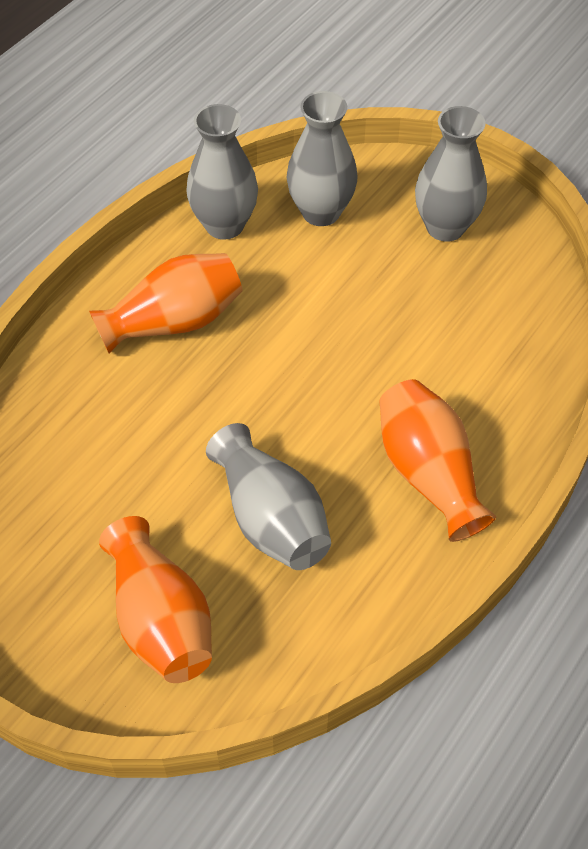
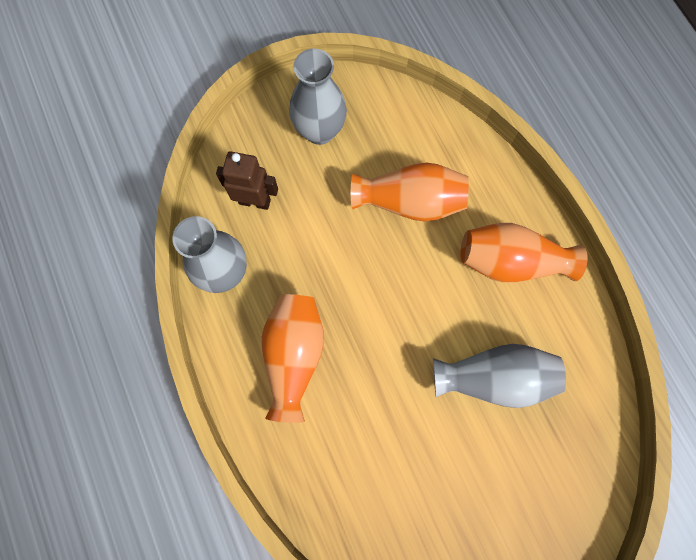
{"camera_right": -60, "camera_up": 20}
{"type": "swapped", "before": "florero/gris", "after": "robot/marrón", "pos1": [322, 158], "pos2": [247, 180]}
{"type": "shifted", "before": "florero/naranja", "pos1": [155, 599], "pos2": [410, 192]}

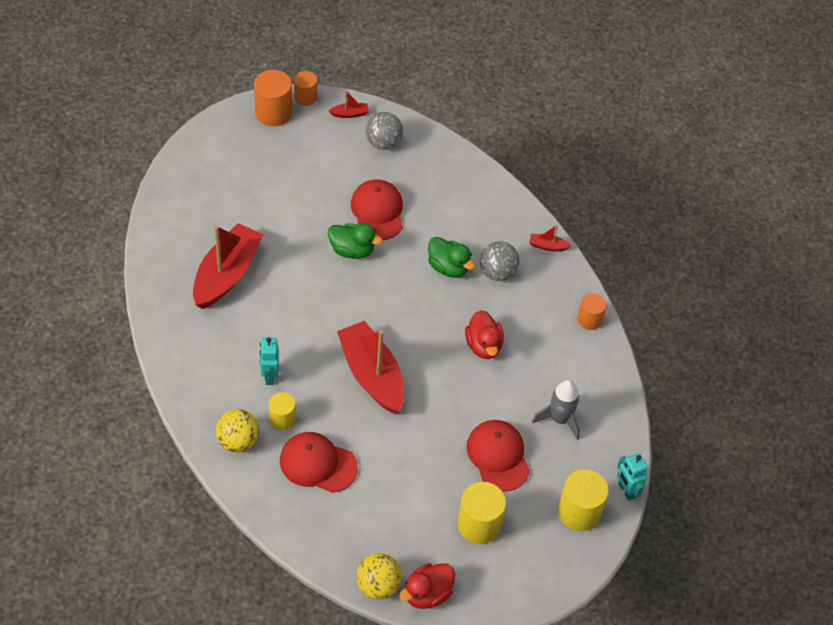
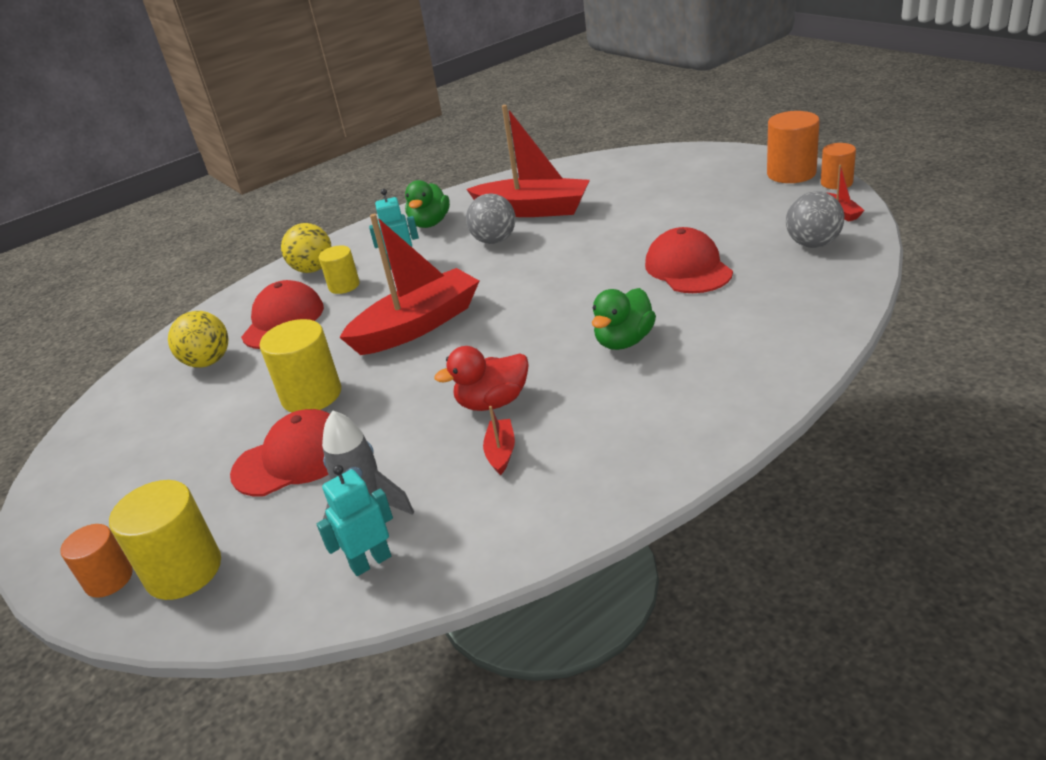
{"camera_right": 90, "camera_up": -20}
{"type": "shifted", "before": "cilindro/naranja", "pos1": [592, 311], "pos2": [96, 561]}
{"type": "shifted", "before": "pelota/amarillo", "pos1": [379, 576], "pos2": [198, 339]}
{"type": "shifted", "before": "cilindro/amarillo", "pos1": [482, 513], "pos2": [300, 365]}
{"type": "shifted", "before": "robot/turquesa", "pos1": [632, 477], "pos2": [355, 520]}
{"type": "shifted", "before": "pato/verde", "pos1": [355, 241], "pos2": [427, 204]}
{"type": "shifted", "before": "pelota/gris", "pos1": [500, 261], "pos2": [491, 218]}
{"type": "shifted", "before": "barco/rojo", "pos1": [550, 238], "pos2": [499, 440]}
{"type": "rotated", "before": "gorra/rojo", "pos1": [377, 209], "pos2": [689, 260], "turn": -90}
{"type": "gone", "before": "pato/rojo", "pos1": [427, 586]}

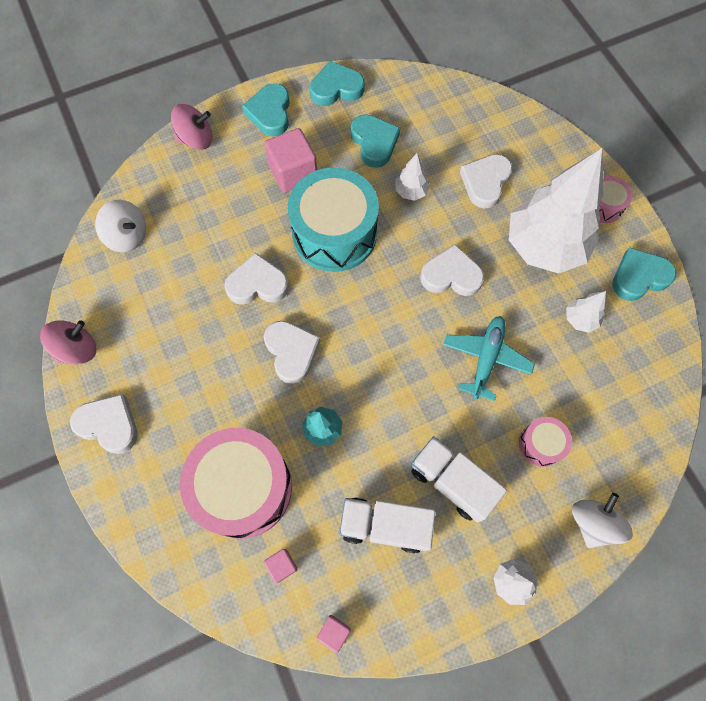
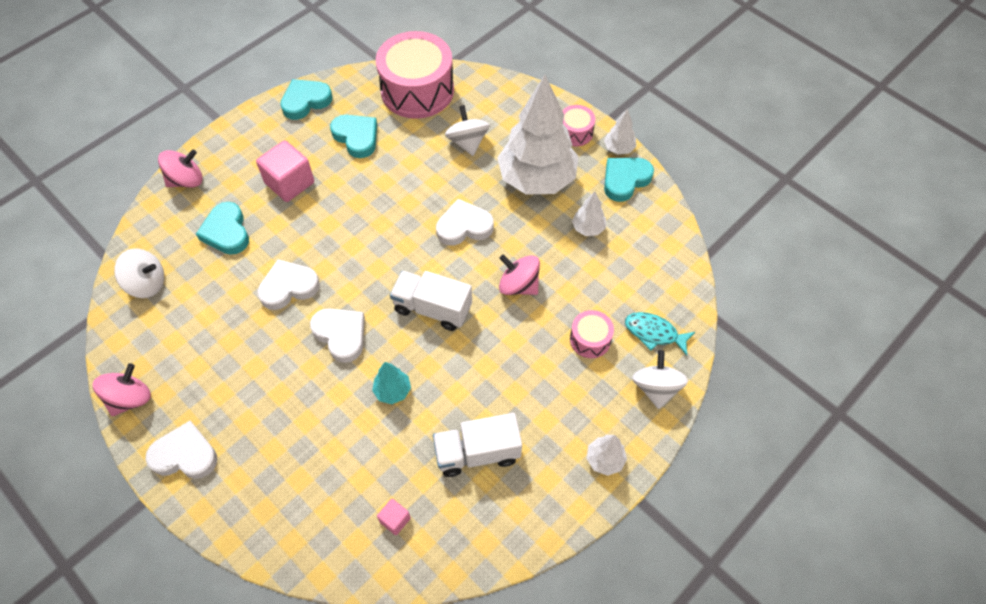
{"camera_right": -20, "camera_up": -10}
{"type": "shifted", "before": "corazón/turquesa", "pos1": [266, 110], "pos2": [222, 228]}
{"type": "shifted", "before": "tambor/rosa", "pos1": [236, 483], "pos2": [415, 75]}
{"type": "shifted", "before": "camión/blanco", "pos1": [459, 479], "pos2": [431, 301]}
{"type": "swapped", "before": "corazón/blanco", "after": "peonza/blanco", "pos1": [486, 181], "pos2": [467, 130]}
{"type": "swapped", "before": "avión/turquesa", "after": "peonza/rosa", "pos1": [489, 358], "pos2": [519, 274]}
{"type": "shifted", "before": "árbol/blanco", "pos1": [412, 177], "pos2": [620, 131]}
{"type": "new", "after": "pez/turquesa", "pos2": [660, 334]}
{"type": "gone", "before": "tambor/turquesa", "pos1": [333, 219]}
{"type": "gone", "before": "cubo/rosa", "pos1": [333, 634]}

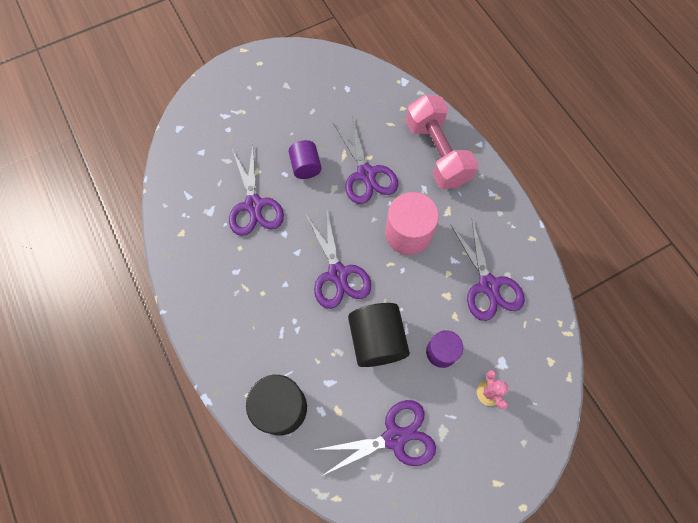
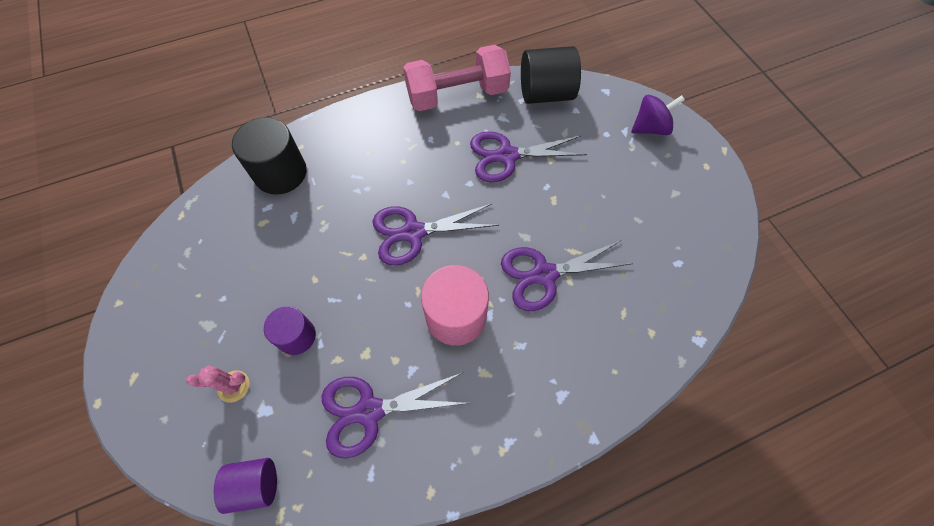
{"camera_right": 95, "camera_up": -5}
{"type": "shifted", "before": "cilindro/morado", "pos1": [305, 159], "pos2": [245, 486]}
{"type": "shifted", "before": "mancuerna/rosa", "pos1": [442, 142], "pos2": [457, 78]}
{"type": "shifted", "before": "cilindro/negro", "pos1": [379, 335], "pos2": [551, 75]}
{"type": "new", "after": "peonza/morado", "pos2": [658, 115]}
{"type": "gone", "before": "tijeras/morado", "pos1": [375, 438]}

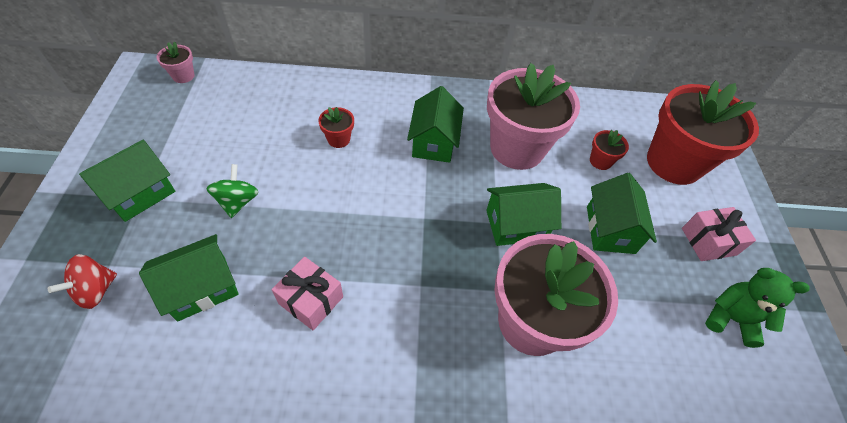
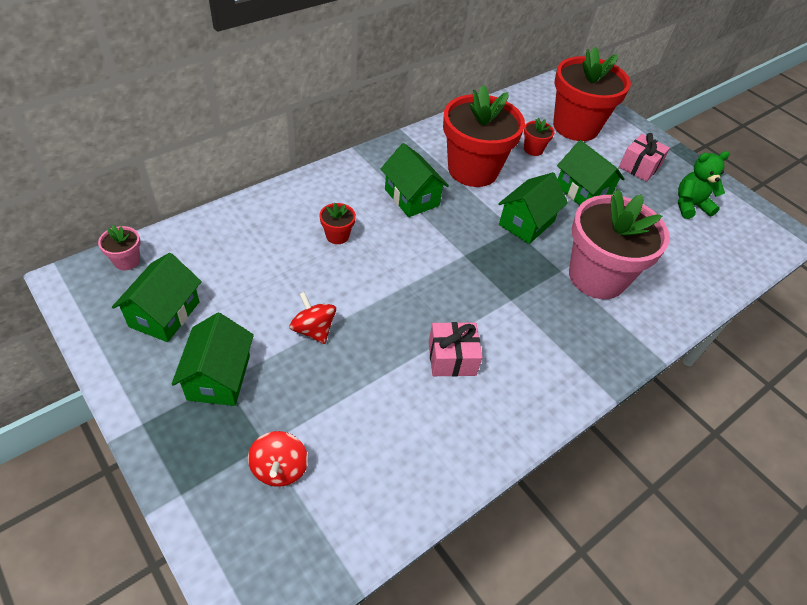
{"camera_right": -40, "camera_up": -5}
{"type": "shifted", "before": "casa/verde", "pos1": [189, 278], "pos2": [157, 297]}
{"type": "repainted", "before": "peonza/verde", "after": "peonza/rojo", "pos1": [232, 191], "pos2": [312, 318]}
{"type": "repainted", "before": "maceta/rosa", "after": "maceta/rojo", "pos1": [533, 116], "pos2": [484, 136]}

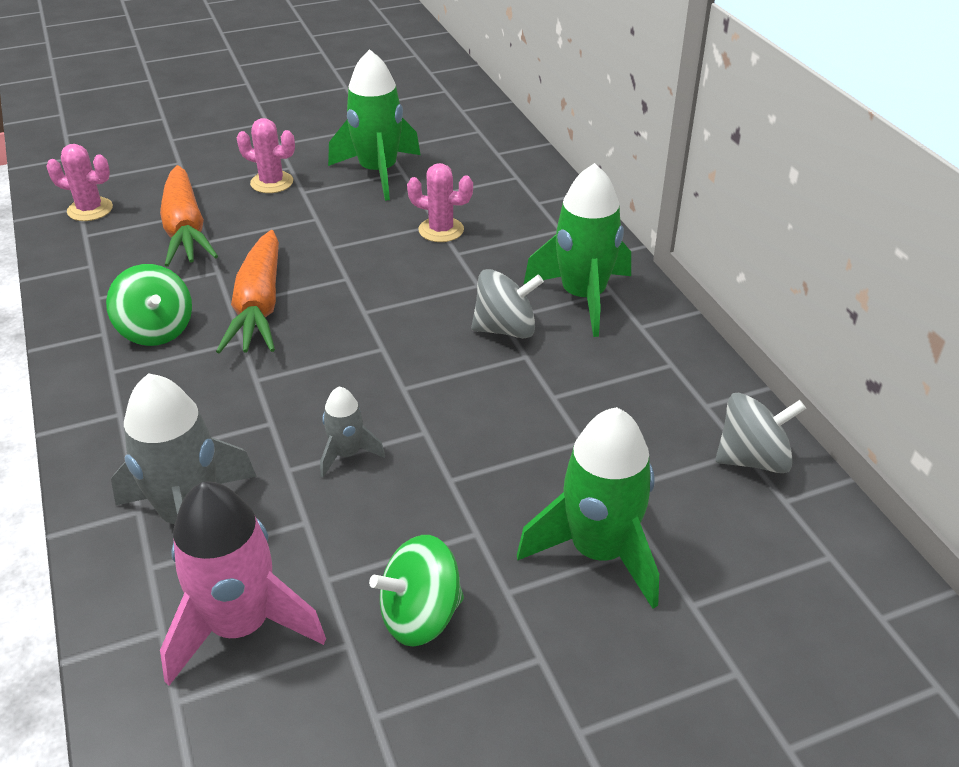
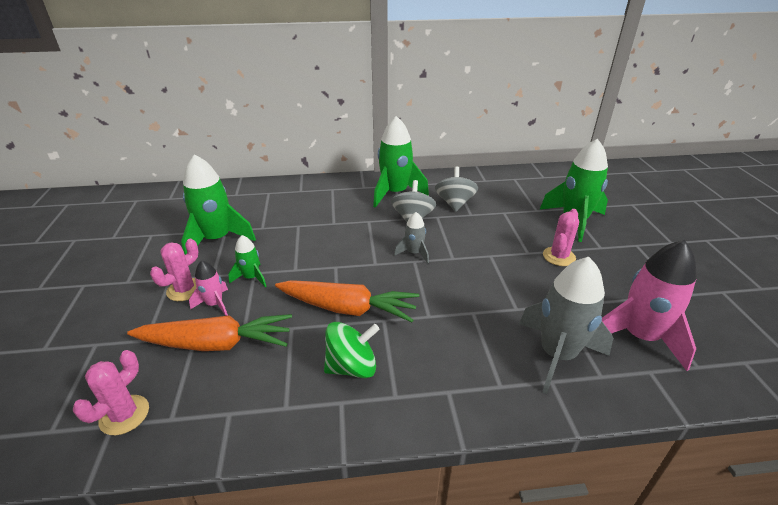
{"camera_right": -75, "camera_up": -5}
{"type": "new", "after": "cohete/rosa", "pos2": [208, 288]}
{"type": "new", "after": "cohete/verde", "pos2": [247, 261]}
{"type": "shifted", "before": "cohete/gris", "pos1": [352, 432], "pos2": [411, 237]}
{"type": "shifted", "before": "peonza/gris", "pos1": [761, 433], "pos2": [456, 189]}
{"type": "shifted", "before": "cactus/rosa", "pos1": [440, 202], "pos2": [561, 237]}
{"type": "gone", "before": "peonza/verde", "pos1": [416, 591]}

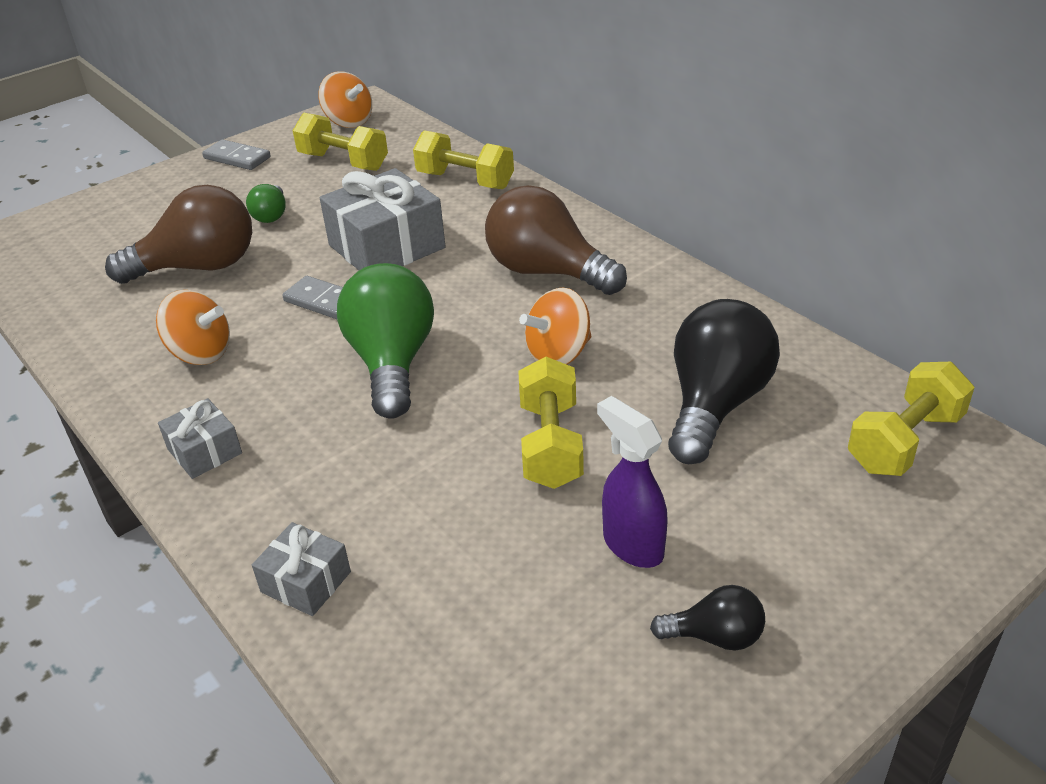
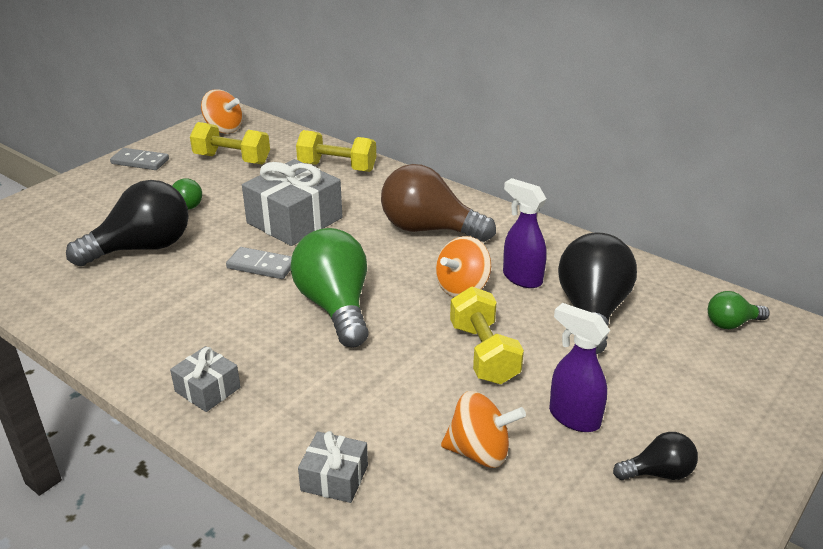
{"camera_right": -15, "camera_up": -5}
{"type": "repainted", "before": "bombilla/marrón", "after": "bombilla/negro", "pos1": [178, 234], "pos2": [127, 223]}
{"type": "shifted", "before": "peonza/naranja", "pos1": [193, 327], "pos2": [483, 429]}
{"type": "new", "after": "pulverizador/morado", "pos2": [525, 233]}
{"type": "swapped", "before": "mancuerna/amarillo", "after": "bombilla/verde", "pos1": [911, 419], "pos2": [739, 310]}

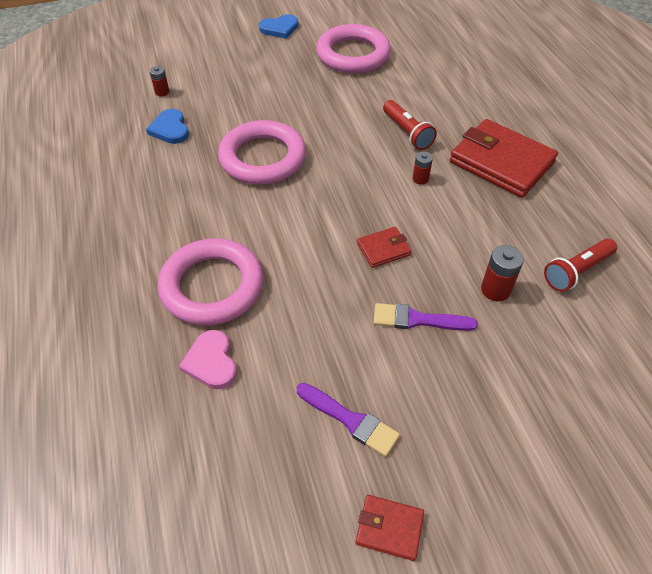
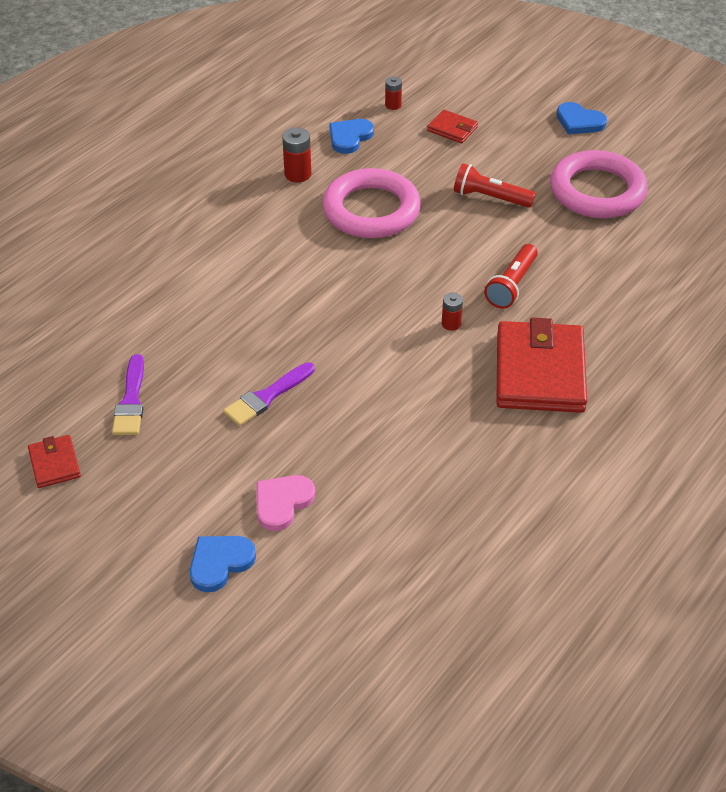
{"camera_right": 55, "camera_up": -5}
{"type": "new", "after": "corazón/azul", "pos2": [223, 564]}
{"type": "rotated", "before": "pincel/morado", "pos1": [426, 317], "pos2": [269, 394], "turn": -105}
{"type": "shifted", "before": "corazón/rosa", "pos1": [208, 359], "pos2": [285, 503]}
{"type": "shifted", "before": "pila/rojo", "pos1": [502, 273], "pos2": [296, 154]}
{"type": "shifted", "before": "cartera/rojo", "pos1": [384, 247], "pos2": [452, 126]}
{"type": "shifted", "before": "lámpara de mano/rojo", "pos1": [580, 265], "pos2": [495, 185]}
{"type": "gone", "before": "anillo/rosa", "pos1": [210, 282]}

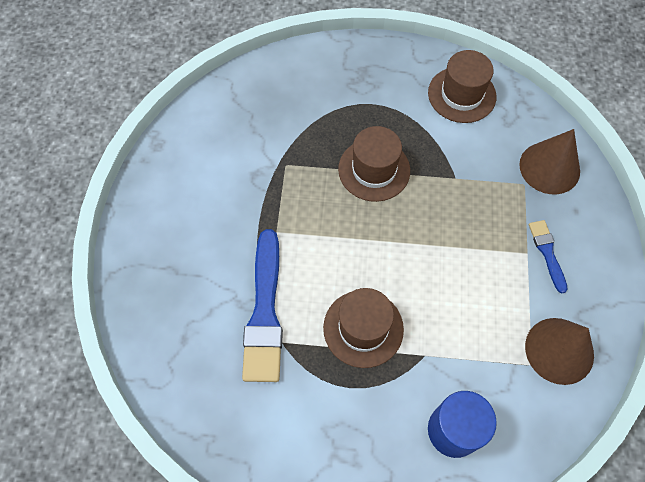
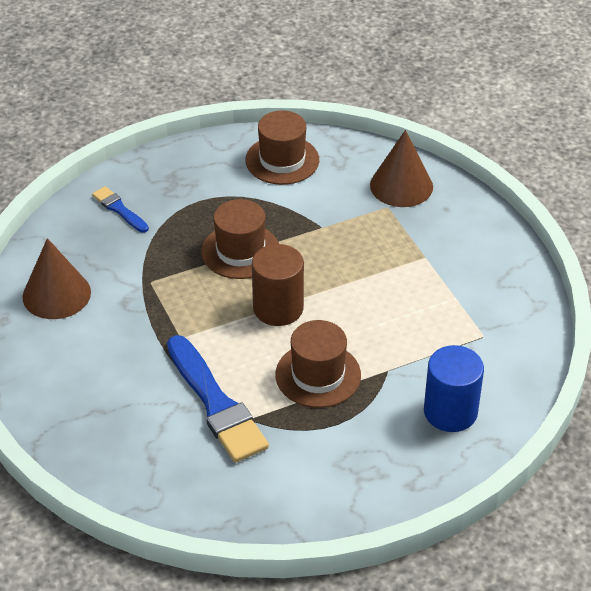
{"camera_right": -30, "camera_up": -20}
{"type": "shifted", "before": "cono/marrón", "pos1": [559, 351], "pos2": [56, 278]}
{"type": "shifted", "before": "pincel/azul", "pos1": [548, 257], "pos2": [120, 209]}
{"type": "new", "after": "cilindro/marrón", "pos2": [278, 285]}

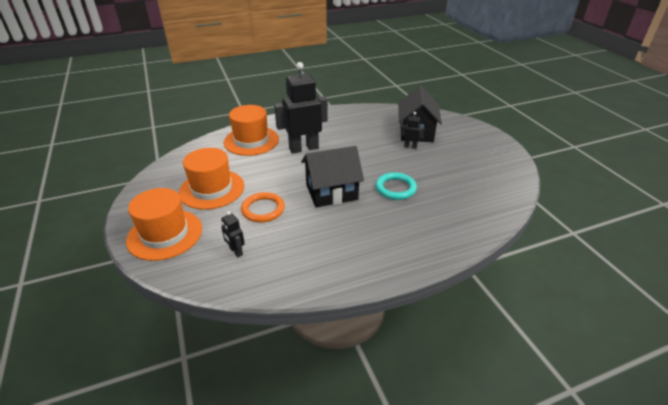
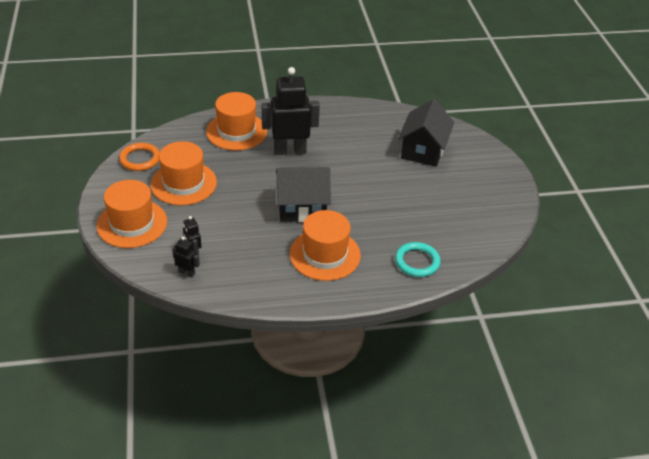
{"camera_right": 10, "camera_up": 5}
{"type": "shifted", "before": "anillo/naranja", "pos1": [263, 207], "pos2": [139, 157]}
{"type": "shifted", "before": "robot/negro", "pos1": [413, 130], "pos2": [186, 256]}
{"type": "new", "after": "sombrero/naranja", "pos2": [325, 245]}
{"type": "shifted", "before": "anillo/turquesa", "pos1": [396, 186], "pos2": [418, 259]}

